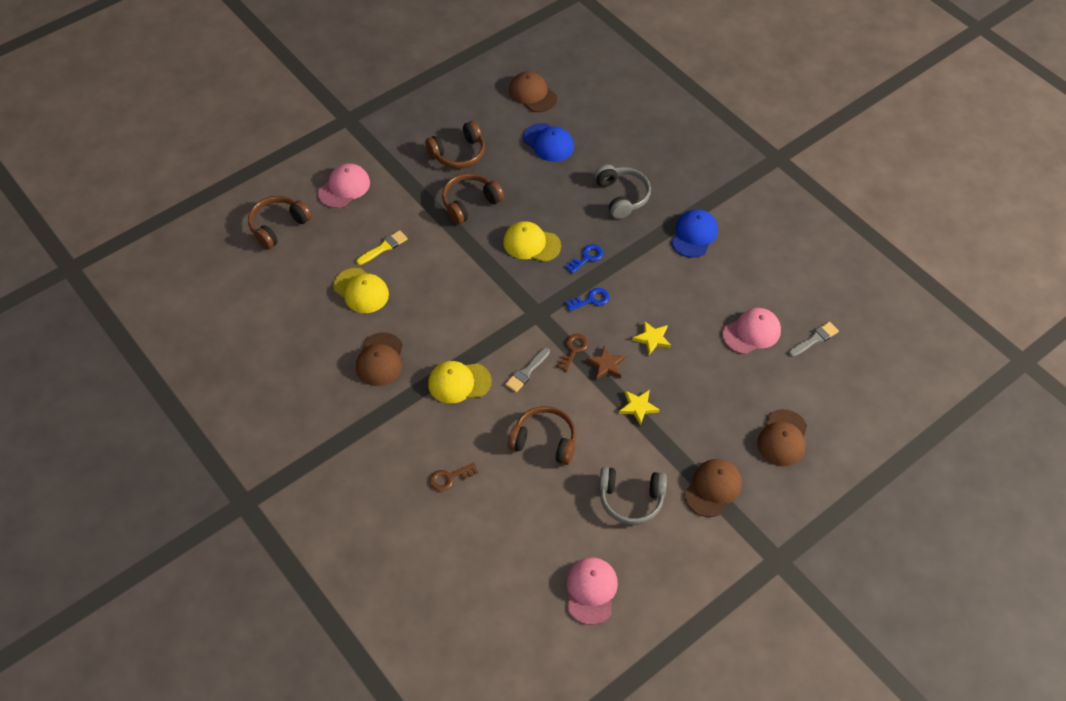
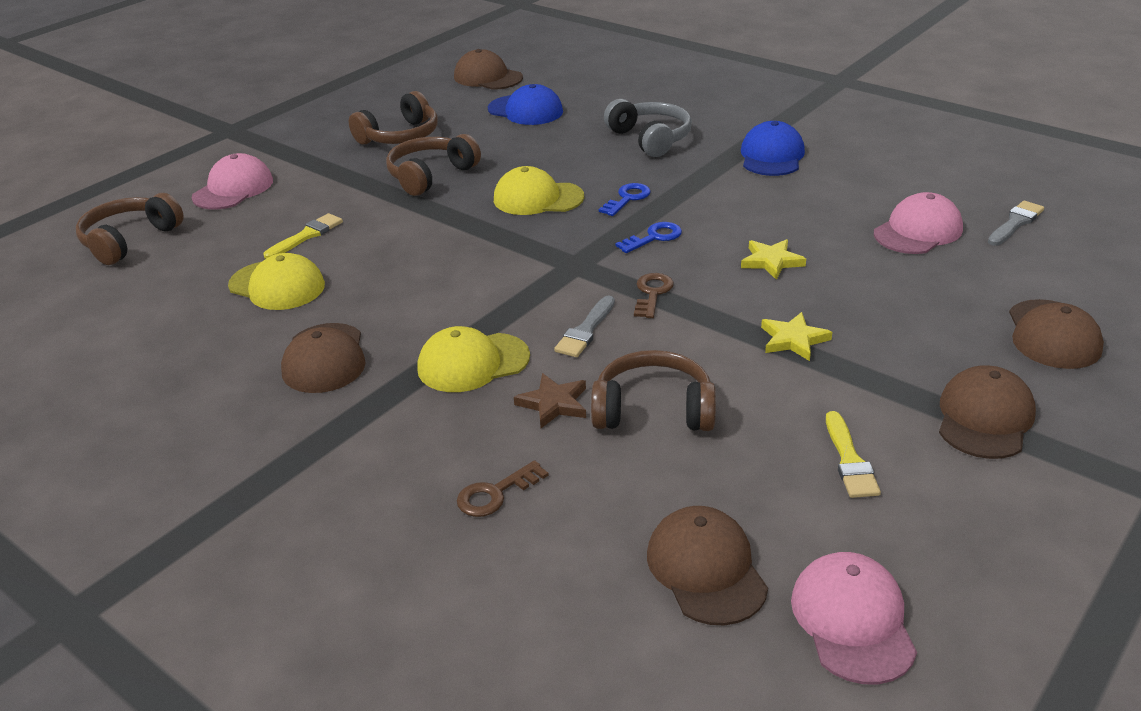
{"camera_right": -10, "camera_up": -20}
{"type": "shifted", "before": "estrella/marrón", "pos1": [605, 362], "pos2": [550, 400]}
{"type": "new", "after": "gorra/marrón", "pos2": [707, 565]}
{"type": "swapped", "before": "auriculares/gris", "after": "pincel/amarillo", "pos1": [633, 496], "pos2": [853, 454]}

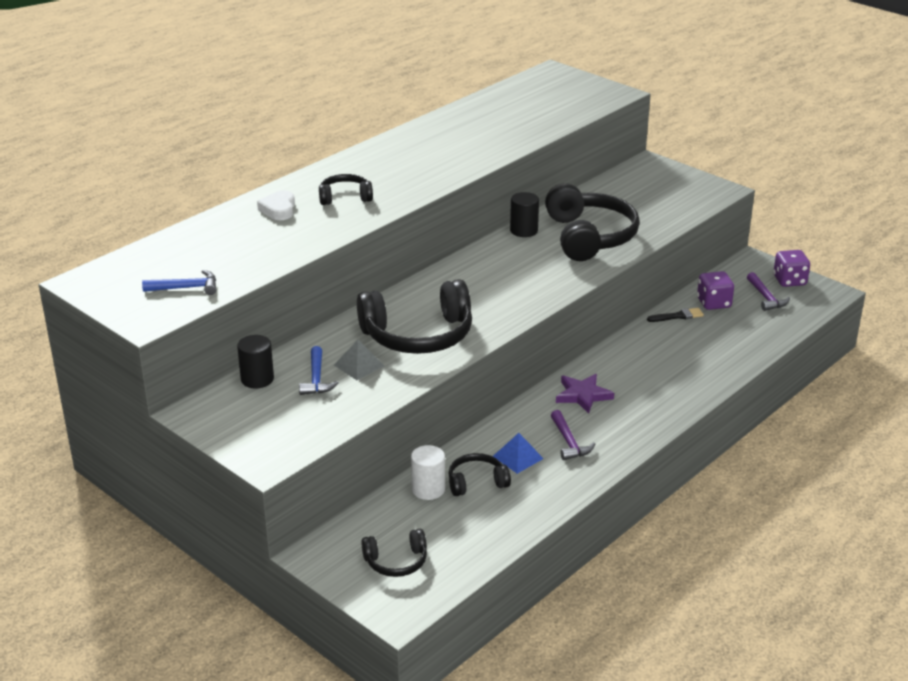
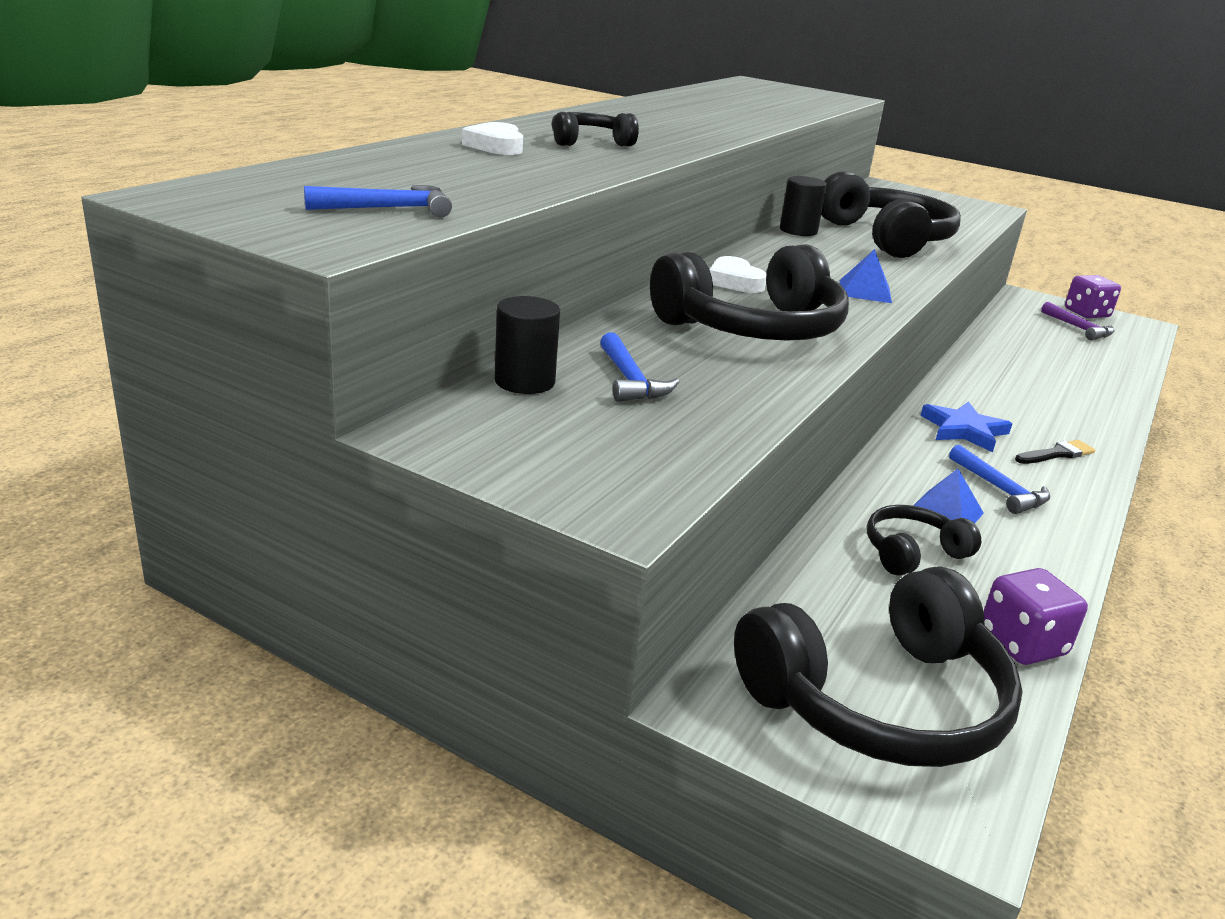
{"camera_right": -15, "camera_up": -5}
{"type": "new", "after": "corazón/blanco", "pos2": [738, 274]}
{"type": "scaled", "before": "auriculares/negro", "pos1": [394, 553], "pos2": [878, 666], "scale": 1.99}
{"type": "new", "after": "pirámide/azul", "pos2": [866, 276]}
{"type": "repainted", "before": "estrella/morado", "after": "estrella/azul", "pos1": [585, 394], "pos2": [966, 427]}
{"type": "repainted", "before": "martillo/morado", "after": "martillo/azul", "pos1": [573, 435], "pos2": [999, 479]}
{"type": "shifted", "before": "dado/morado", "pos1": [715, 290], "pos2": [1035, 616]}
{"type": "shifted", "before": "pincel/negro", "pos1": [675, 315], "pos2": [1055, 452]}
{"type": "gone", "before": "pirámide/gris", "pos1": [359, 360]}
{"type": "gone", "before": "cilindro/blanco", "pos1": [428, 472]}

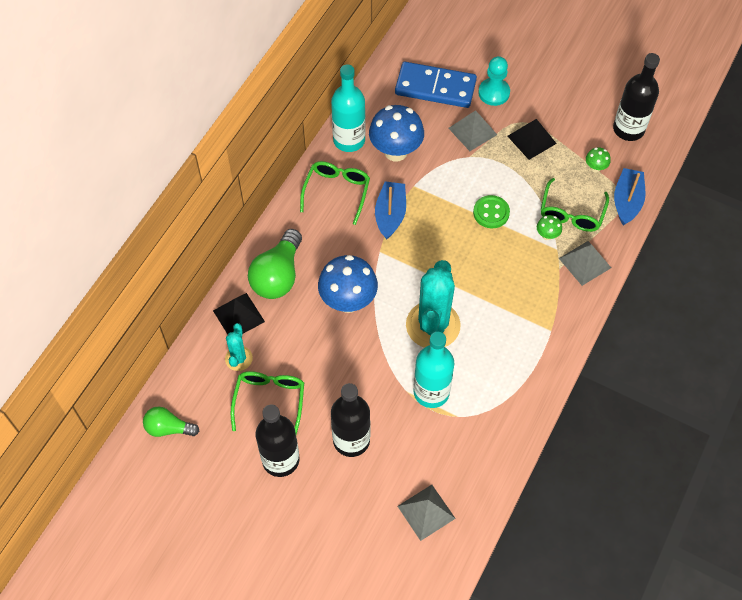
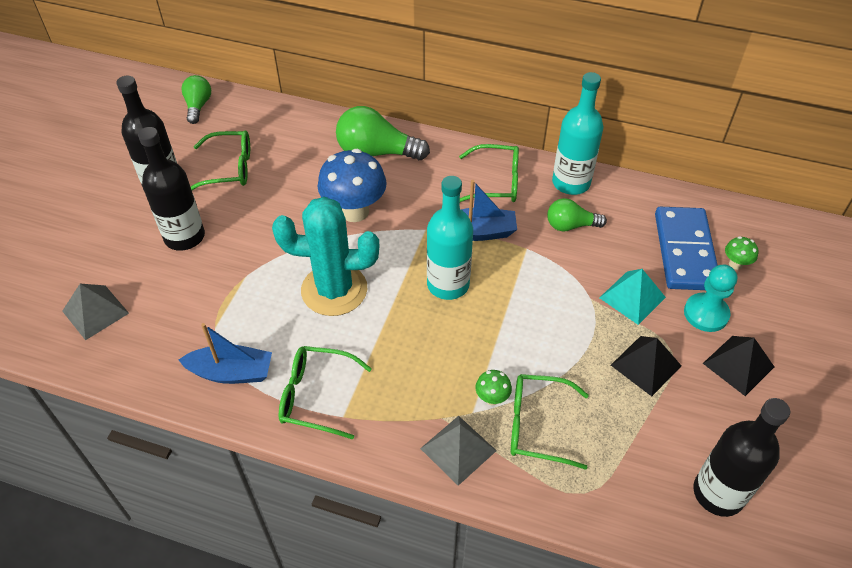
{"camera_right": 80, "camera_up": -10}
{"type": "shifted", "before": "barco/azul", "pos1": [630, 197], "pos2": [225, 353]}
{"type": "new", "after": "gafas/verde", "pos2": [325, 393]}
{"type": "shifted", "before": "botella/turquesa", "pos1": [433, 370], "pos2": [450, 238]}
{"type": "swapped", "before": "seta/azul", "after": "bombilla/verde", "pos1": [396, 133], "pos2": [577, 215]}
{"type": "repainted", "before": "pirámide/gris", "after": "pirámide/turquesa", "pos1": [472, 130], "pos2": [633, 297]}
{"type": "shifted", "before": "pirámide/negro", "pos1": [239, 313], "pos2": [738, 366]}
{"type": "shifted", "before": "seta/verde", "pos1": [598, 160], "pos2": [742, 253]}
{"type": "gone", "before": "cactus/turquesa", "pos1": [239, 347]}
{"type": "gone", "before": "botón/verde", "pos1": [491, 211]}

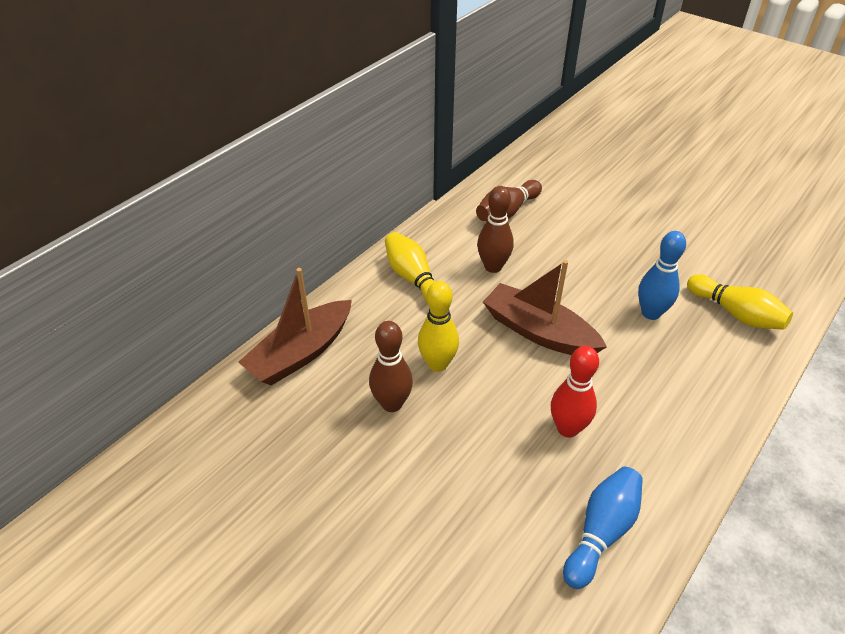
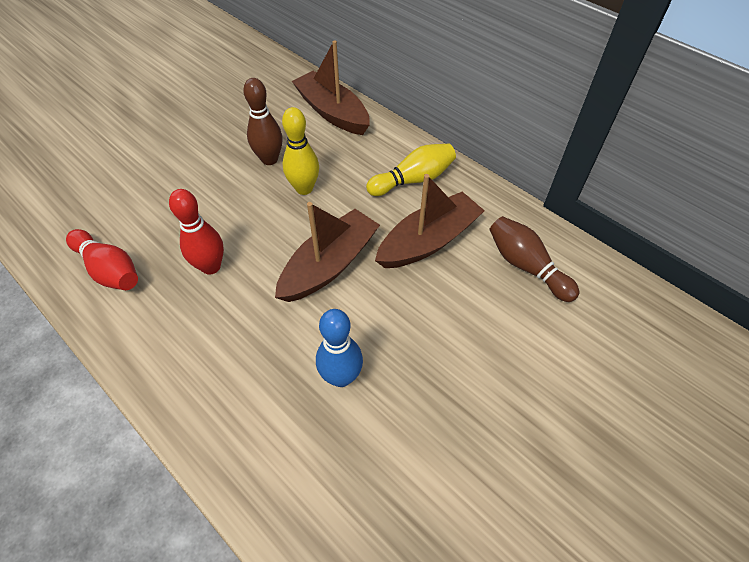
{"camera_right": 95, "camera_up": 10}
{"type": "repainted", "before": "bolo/azul", "after": "bolo/rojo", "pos1": [603, 528], "pos2": [102, 259]}
{"type": "swapped", "before": "bolo/marrón", "after": "barco/marrón", "pos1": [495, 229], "pos2": [430, 221]}
{"type": "gone", "before": "bolo/amarillo", "pos1": [740, 302]}

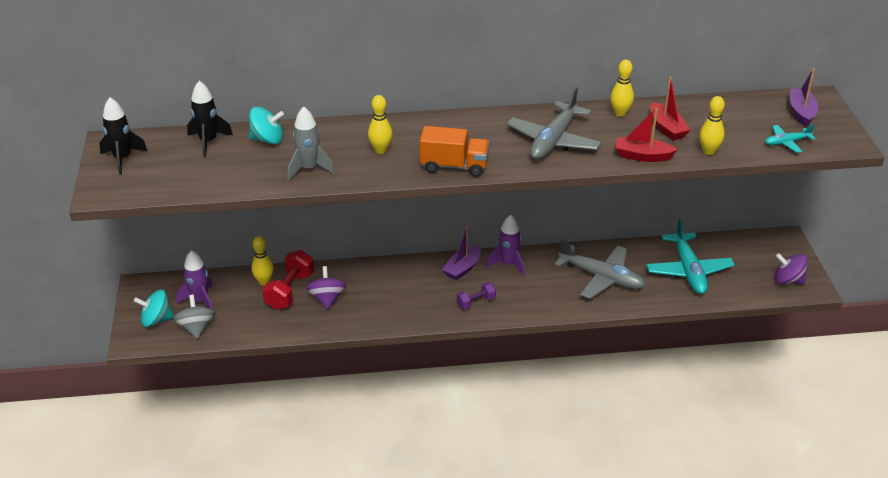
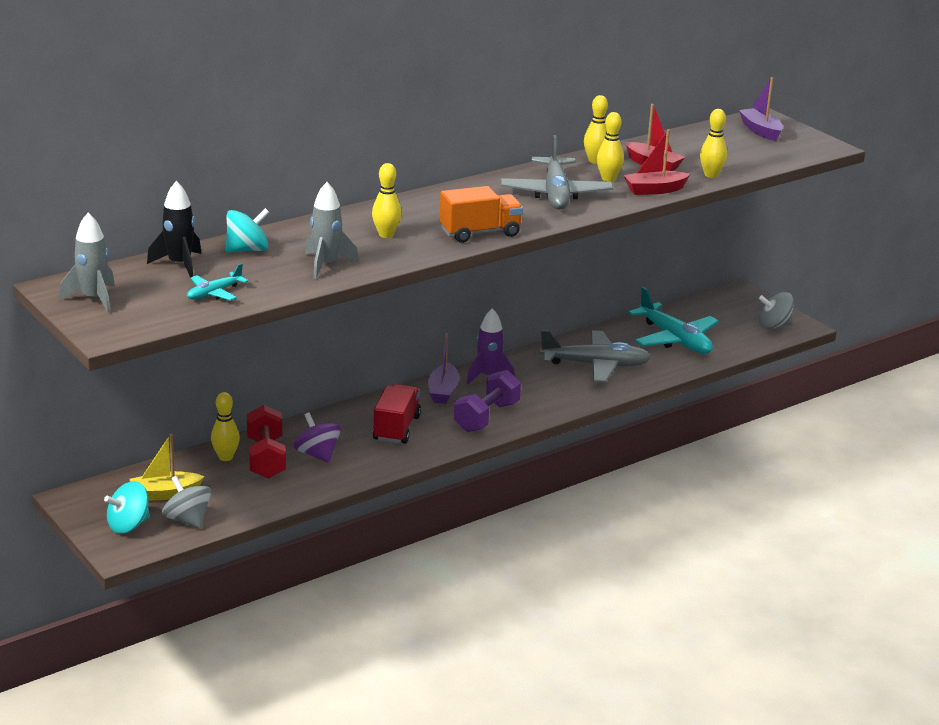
{"camera_right": -30, "camera_up": -10}
{"type": "repainted", "before": "cohete/negro", "after": "cohete/gris", "pos1": [123, 136], "pos2": [87, 263]}
{"type": "swapped", "before": "cohete/morado", "after": "barco/amarillo", "pos1": [194, 280], "pos2": [167, 467]}
{"type": "shifted", "before": "avión/turquesa", "pos1": [790, 138], "pos2": [217, 282]}
{"type": "new", "after": "camión/rojo", "pos2": [397, 414]}
{"type": "scaled", "before": "mancuerna/morado", "pos1": [476, 295], "pos2": [487, 401], "scale": 1.72}
{"type": "new", "after": "bolo/amarillo", "pos2": [610, 147]}
{"type": "repainted", "before": "peonza/morado", "after": "peonza/gris", "pos1": [791, 268], "pos2": [776, 310]}

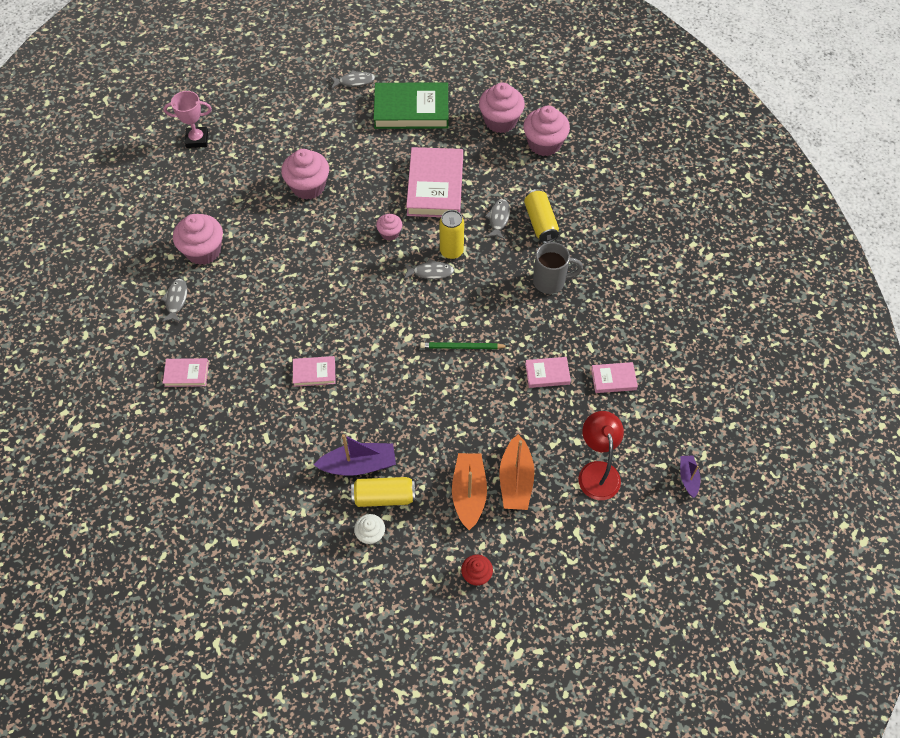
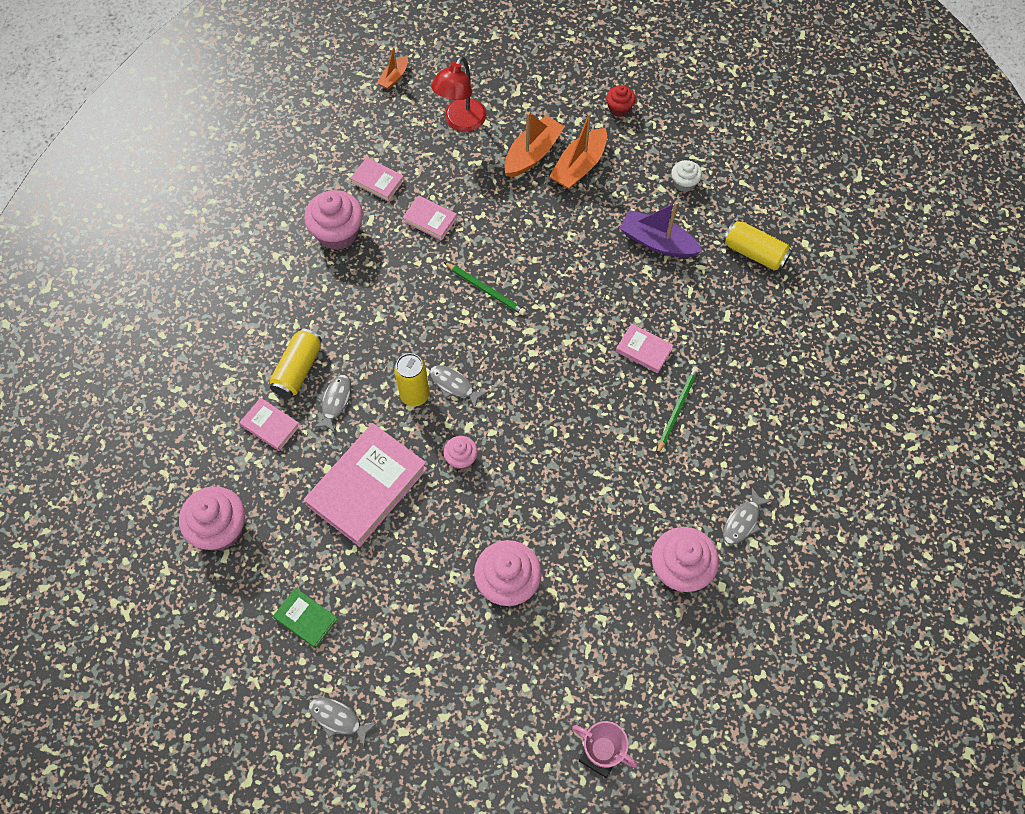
{"camera_right": -145, "camera_up": 5}
{"type": "shifted", "before": "libro/rosa", "pos1": [186, 372], "pos2": [269, 424]}
{"type": "scaled", "before": "libro/verde", "pos1": [410, 105], "pos2": [305, 618], "scale": 0.48}
{"type": "shifted", "before": "magdalena/rosa", "pos1": [546, 131], "pos2": [333, 220]}
{"type": "rotated", "before": "pez/gris", "pos1": [497, 219], "pos2": [332, 403], "turn": 150}
{"type": "repainted", "before": "barco/morado", "after": "barco/naranja", "pos1": [690, 477], "pos2": [392, 68]}
{"type": "new", "after": "lápiz/verde", "pos2": [678, 410]}
{"type": "shifted", "before": "lata/amarillo", "pos1": [383, 492], "pos2": [757, 245]}
{"type": "gone", "before": "taza/gris", "pos1": [558, 268]}

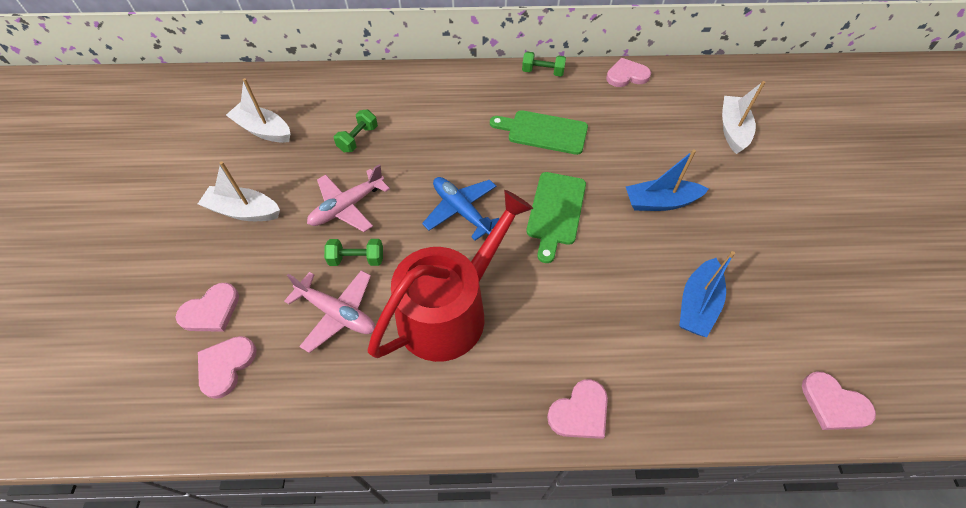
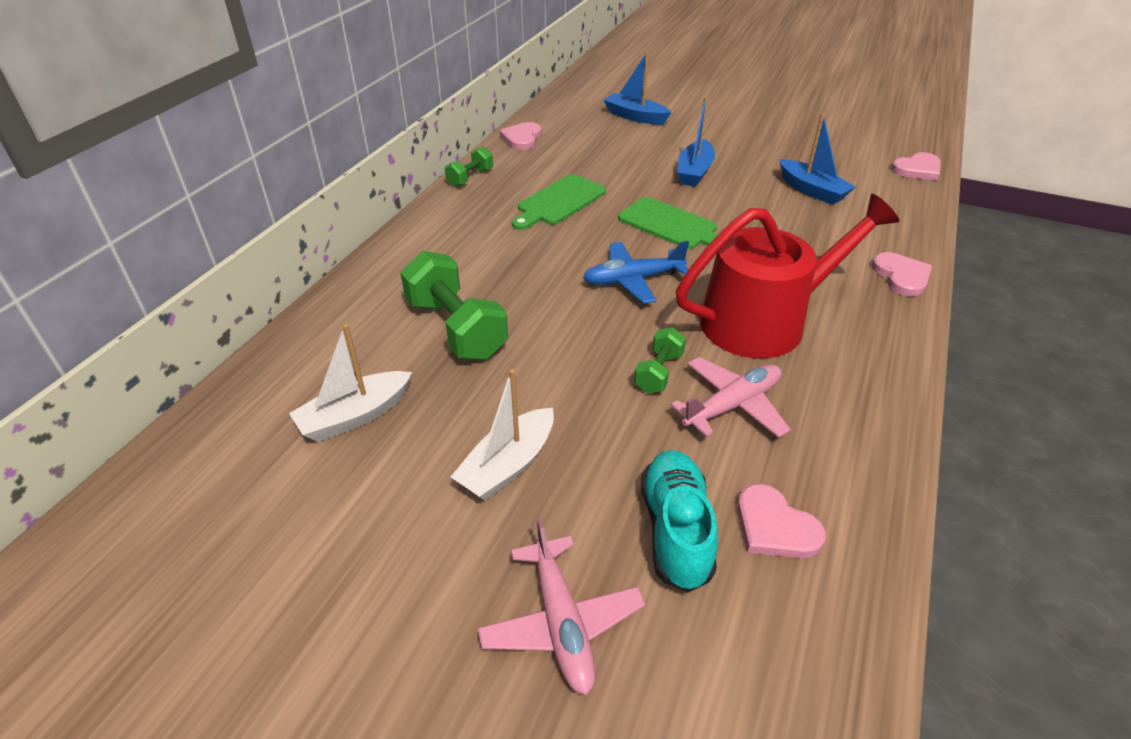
{"camera_right": -65, "camera_up": -15}
{"type": "scaled", "before": "mancuerna/verde", "pos1": [356, 130], "pos2": [454, 305], "scale": 1.89}
{"type": "shifted", "before": "avión/rosa", "pos1": [348, 198], "pos2": [561, 606]}
{"type": "repainted", "before": "barco/blanco", "after": "barco/azul", "pos1": [743, 117], "pos2": [638, 88]}
{"type": "swapped", "before": "corazón/rosa", "after": "zapato/turquesa", "pos1": [207, 307], "pos2": [679, 521]}
{"type": "rotated", "before": "regadera/rojo", "pos1": [450, 276], "pos2": [787, 276], "turn": 90}

